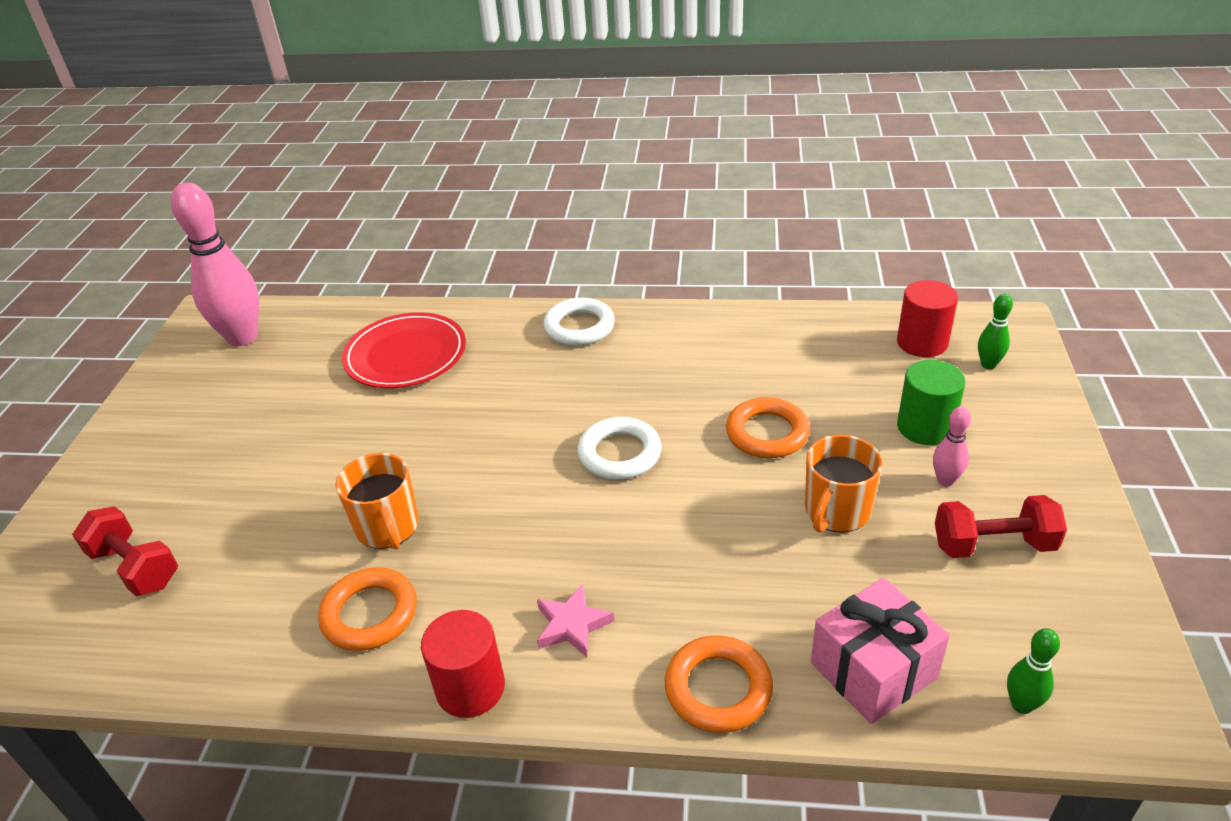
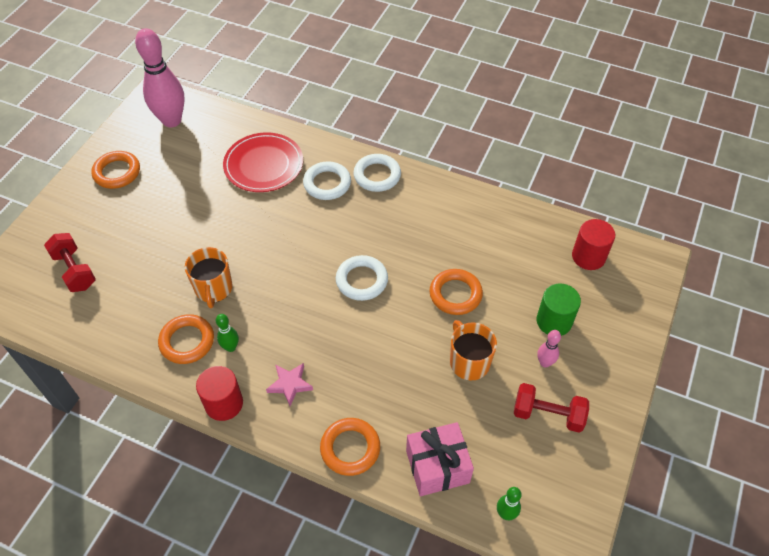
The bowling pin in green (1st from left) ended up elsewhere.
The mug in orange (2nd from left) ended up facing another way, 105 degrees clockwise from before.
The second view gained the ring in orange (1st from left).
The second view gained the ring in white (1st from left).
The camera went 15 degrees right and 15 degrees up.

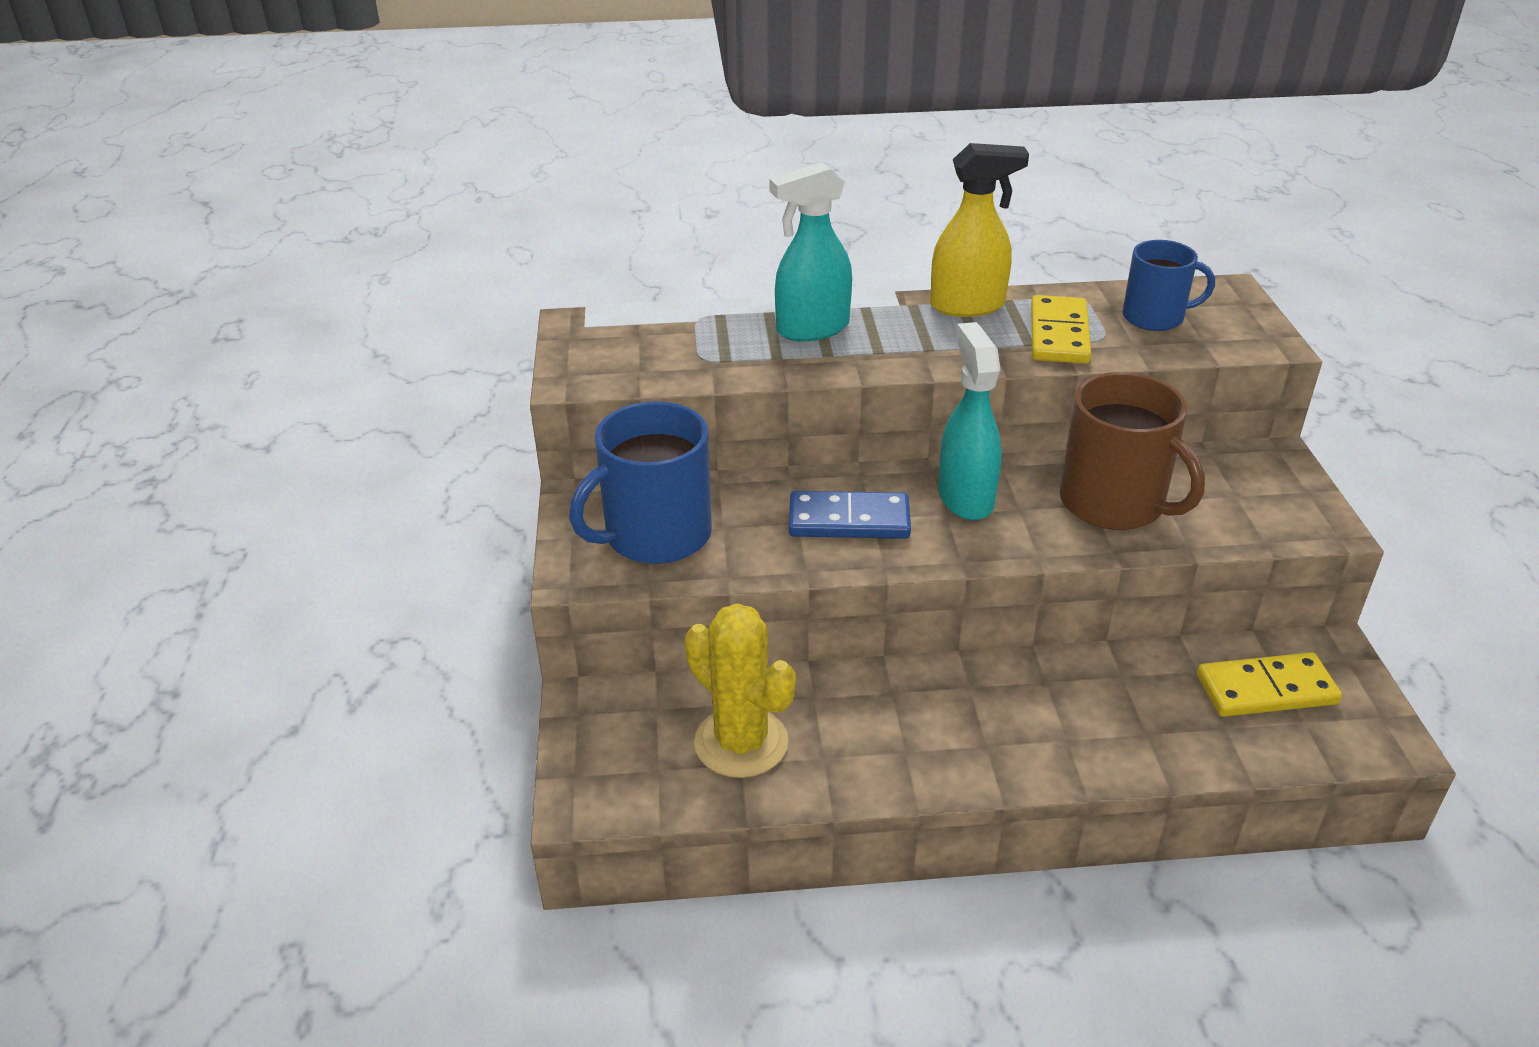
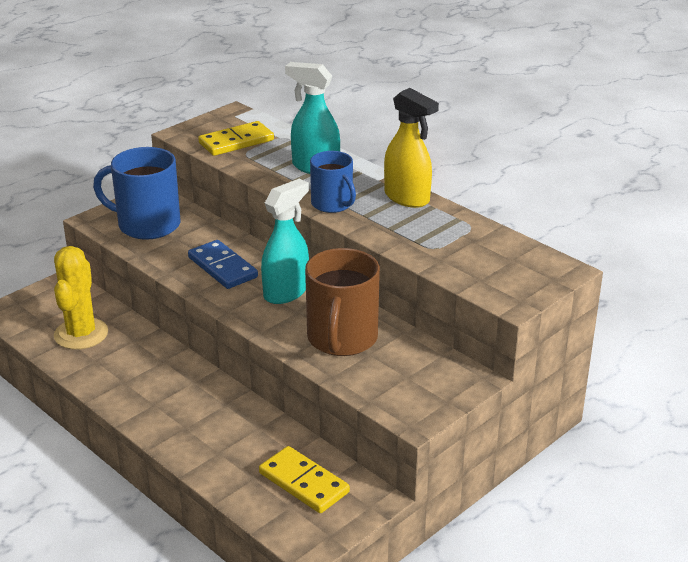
The mug in blue (2nd from left) ended up elsewhere.
The domino in yellow (1st from left) ended up elsewhere.
The camera went 50 degrees right and 5 degrees down.

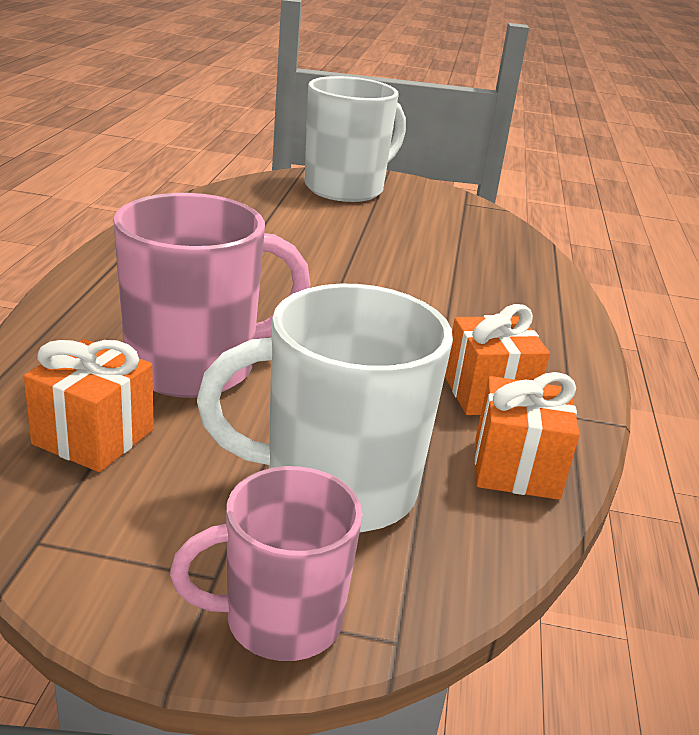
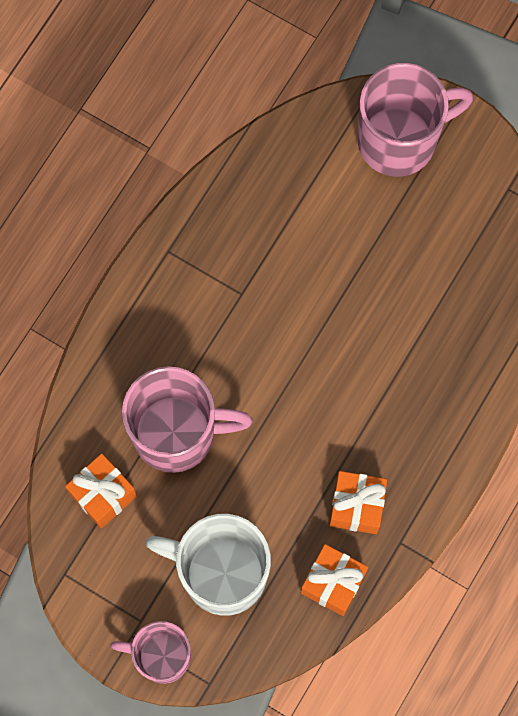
What was the mug in white (2nd from left) turned into the mug in pink (3rd from left).
The camera went 25 degrees right and 45 degrees up.

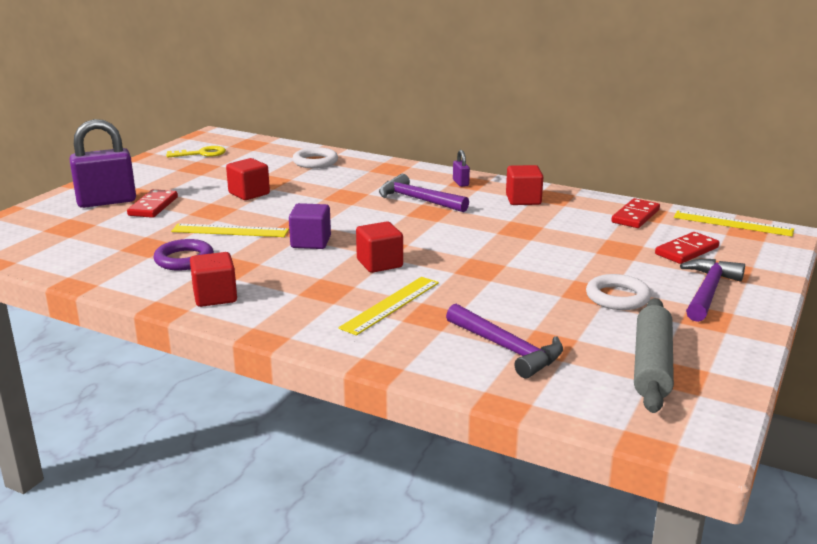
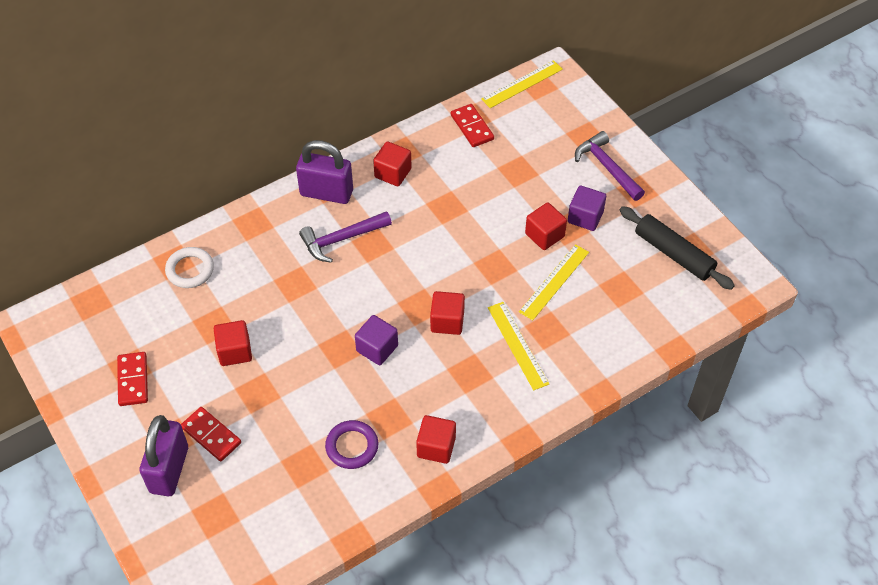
The second view lost the key in yellow.
The size of the padlock in purple (2nd from left) changed by a factor of 2.33.
The ruler in yellow (1st from left in the first image) ended up elsewhere.
The domino in red (3rd from left in the first image) ended up elsewhere.
Where the ring in white (2nd from left) stood, the cube in purple (2nd from left) came to stand.
What was the rolling pin in grey turned into the rolling pin in black.
The second view lost the hammer in purple (2nd from left).
The second view gained the cube in red (5th from left).
The camera went 60 degrees left and 30 degrees up.

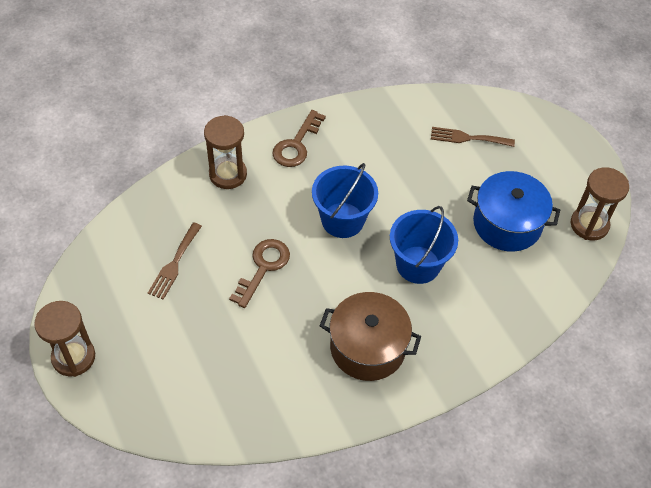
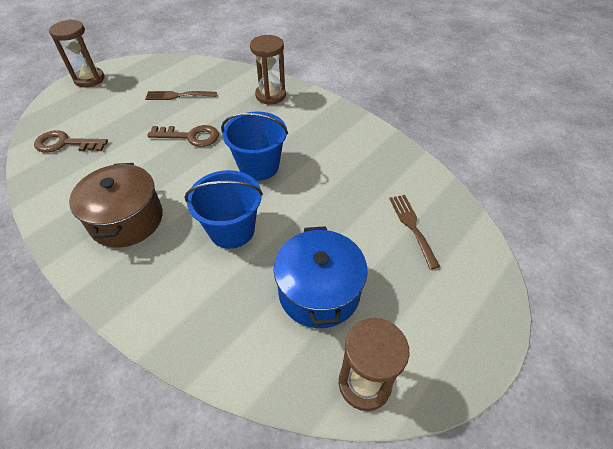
The key in brown (2nd from left in the first image) ended up elsewhere.
The camera went 70 degrees right and 5 degrees down.

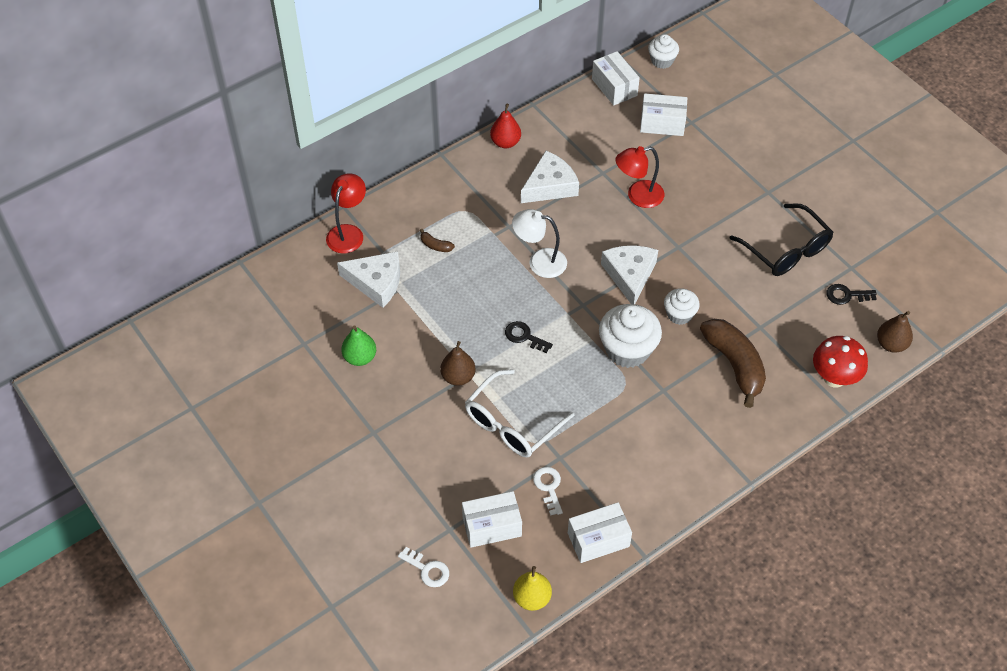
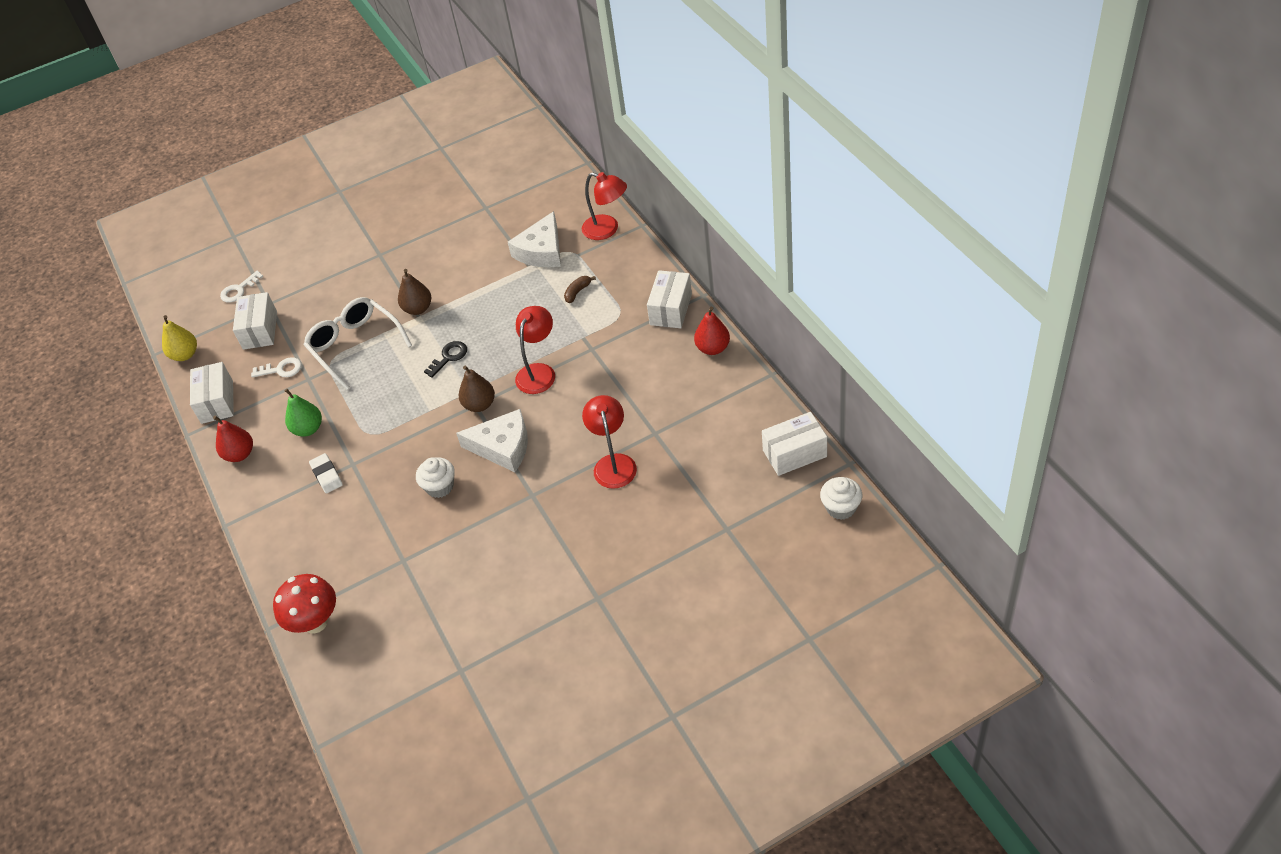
The box in white (4th from left in the first image) ended up elsewhere.
The second view lost the cheese in white (2nd from left).
The second view lost the glasses in black.
What was the lamp in white turned into the lamp in red (1st from left).
The second view lost the key in black (2nd from left).
The second view lost the cupcake in white (1st from left).
The pear in brown (2nd from left) ended up elsewhere.
The second view lost the banana in brown (2nd from left).
The pear in green ended up elsewhere.
The second view gained the pear in red (1st from left).
The second view gained the eraser in white.
The camera went 105 degrees right and 5 degrees down.

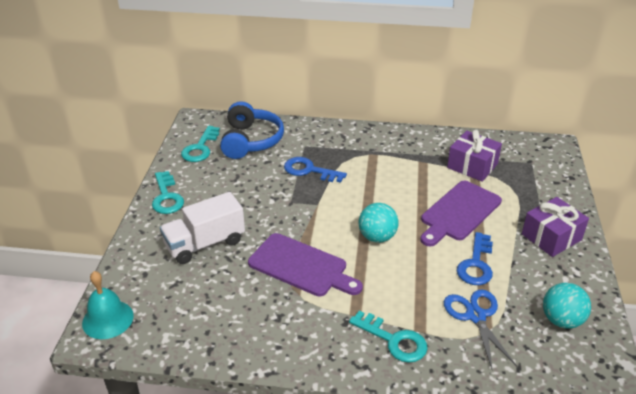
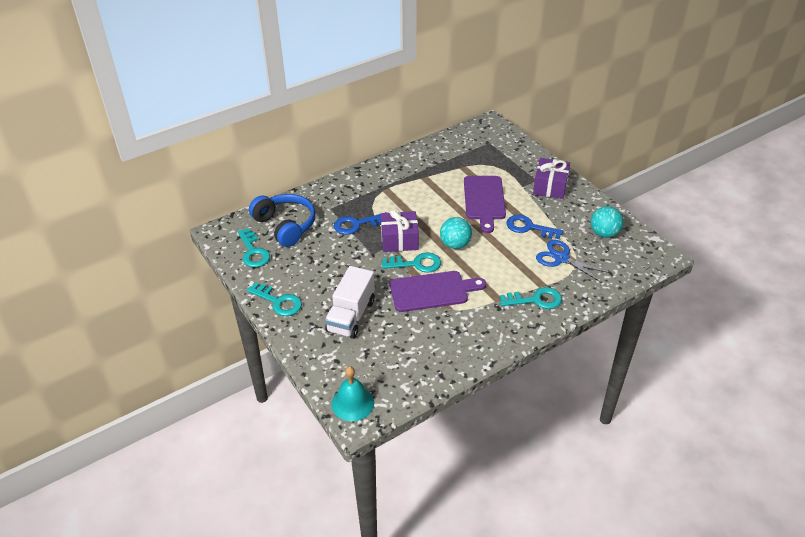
The gift in purple (1st from left) ended up elsewhere.
The key in blue (2nd from left) ended up facing another way, 135 degrees clockwise from before.
The second view gained the key in turquoise (3rd from left).
The camera went 40 degrees left and 5 degrees up.

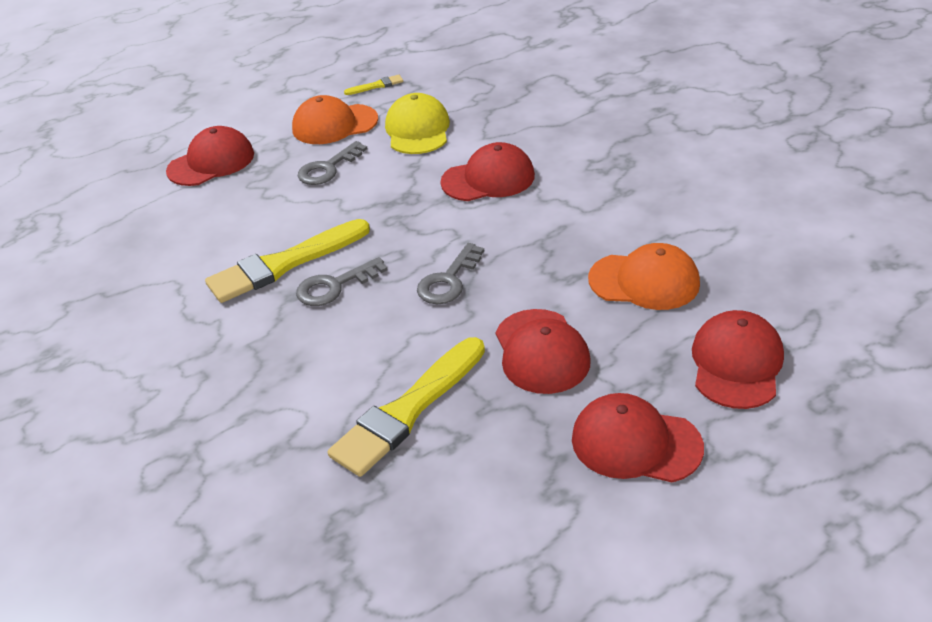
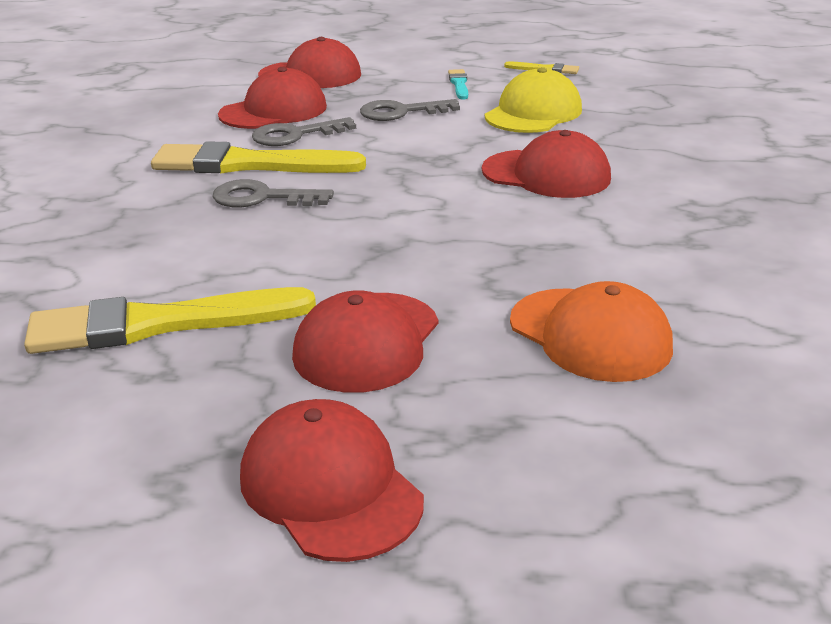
Where the cap in orange (1st from left) stood, the brush in turquoise came to stand.
The key in grey (3rd from left in the first image) ended up elsewhere.
The cap in red (5th from left in the first image) ended up elsewhere.
The camera went 35 degrees right and 10 degrees down.

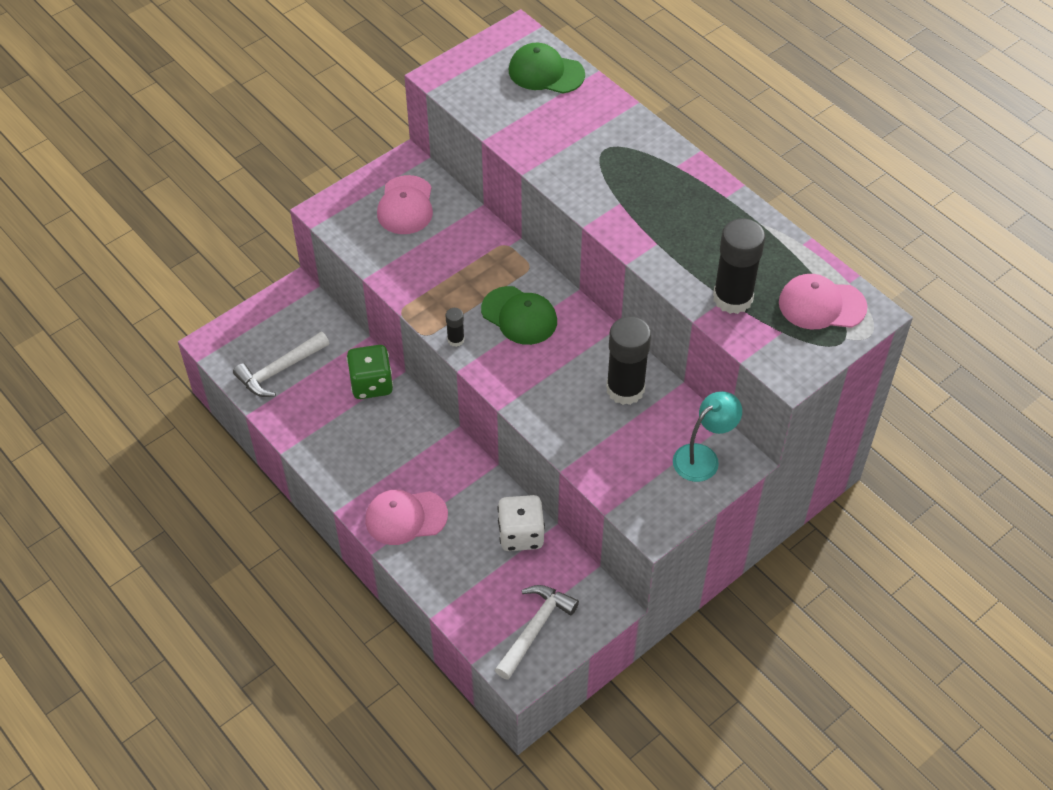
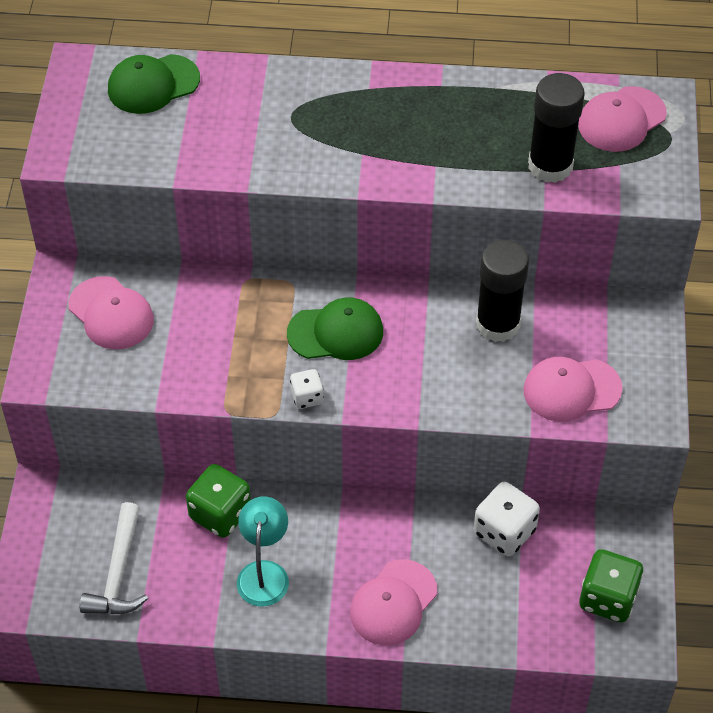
Where the glue stick in black (1st from left) stood, the dice in white (1st from left) came to stand.
The lamp in turquoise ended up elsewhere.
Where the hammer in white (2nd from left) stood, the dice in green (2nd from left) came to stand.
The second view gained the cap in pink (3rd from left).
The camera went 45 degrees left and 0 degrees up.

